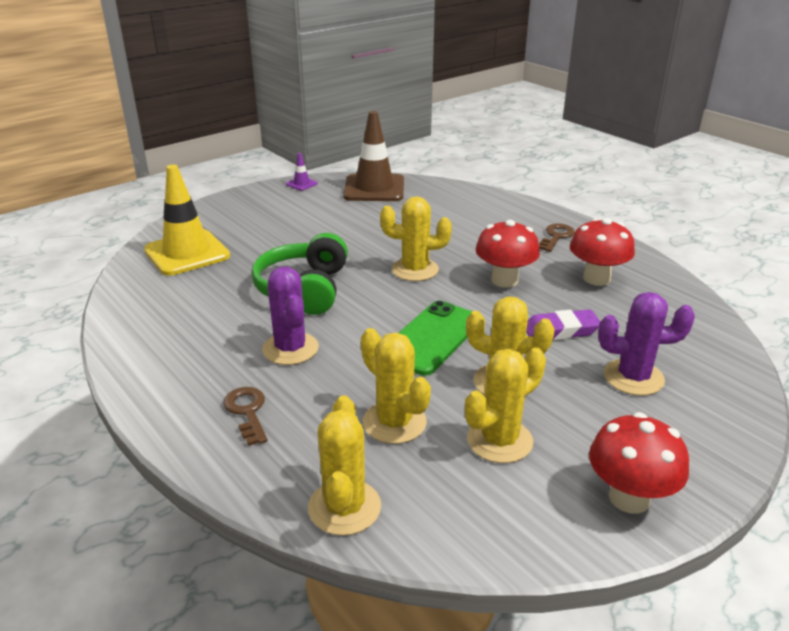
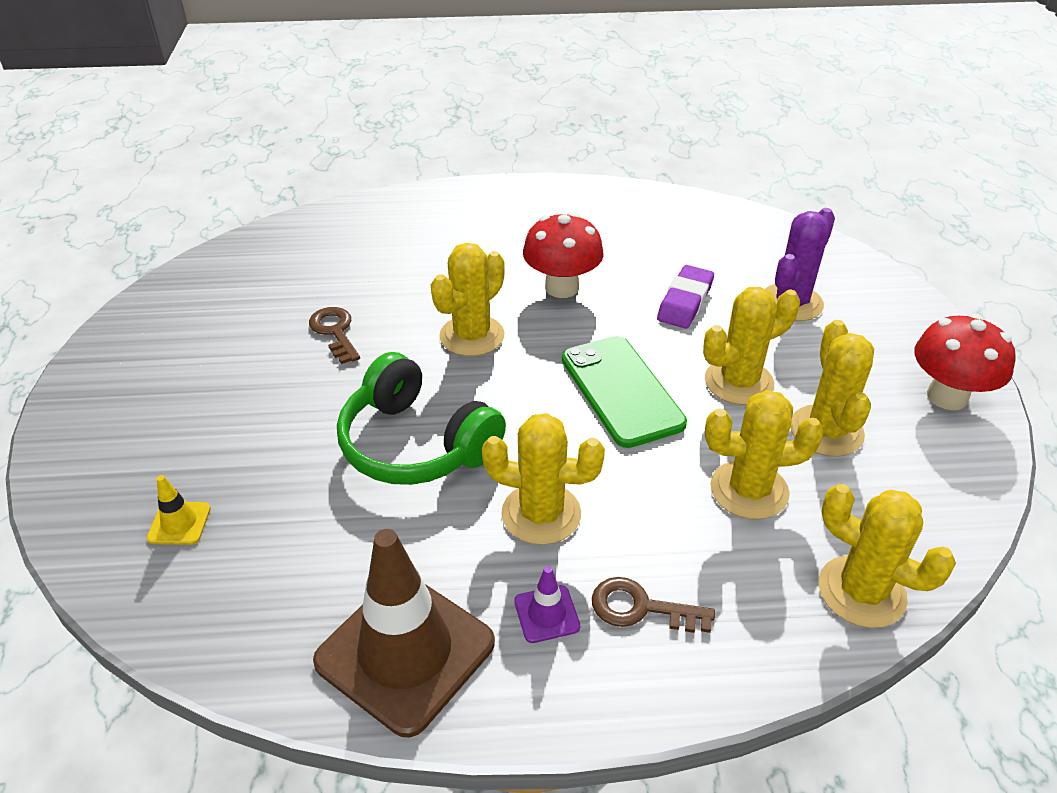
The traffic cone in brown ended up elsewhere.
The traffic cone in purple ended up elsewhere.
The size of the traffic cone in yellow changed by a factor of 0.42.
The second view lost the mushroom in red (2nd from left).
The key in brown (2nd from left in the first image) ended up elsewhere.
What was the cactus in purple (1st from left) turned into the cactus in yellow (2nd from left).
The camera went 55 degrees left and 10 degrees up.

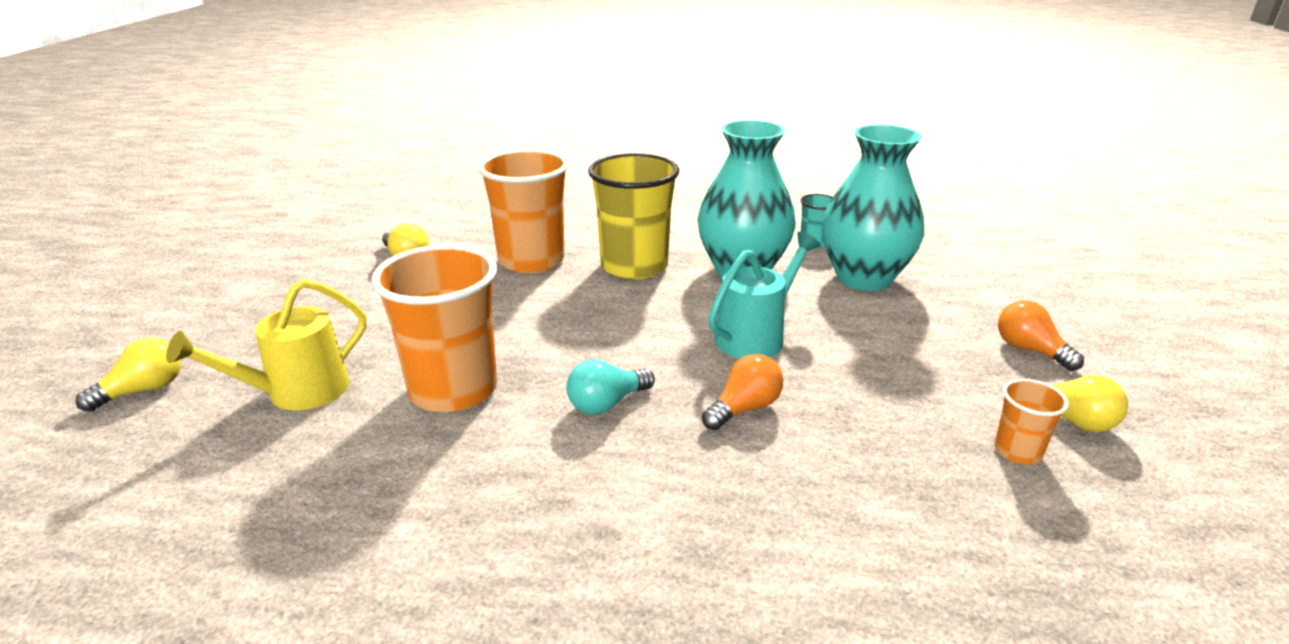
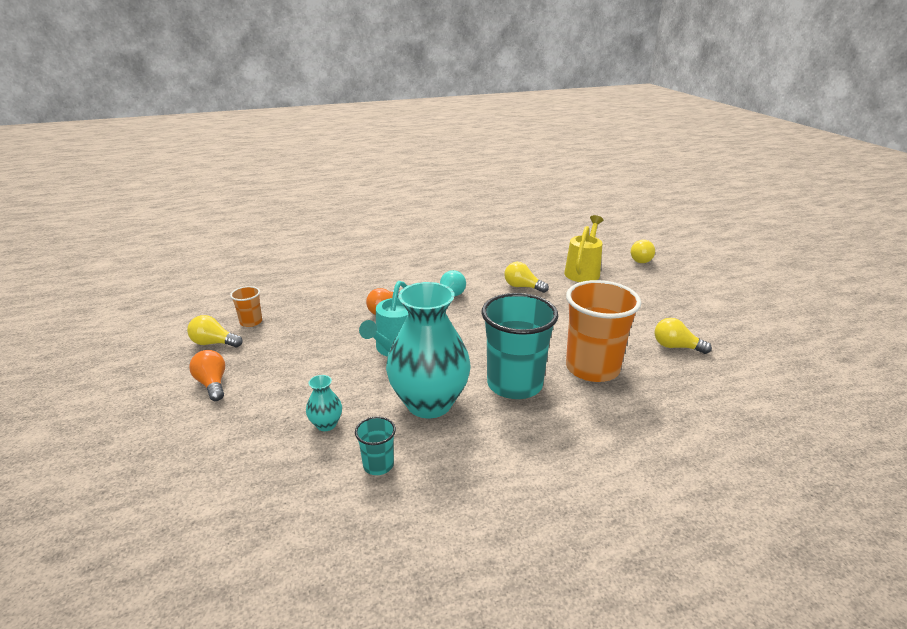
The size of the vase in turquoise (2nd from left in the first image) changed by a factor of 0.41.
What was the cup in yellow turned into the cup in turquoise (2nd from left).
Where the cup in orange (1st from left) stood, the light bulb in yellow (2nd from left) came to stand.
The light bulb in orange (2nd from left in the first image) ended up facing another way, 150 degrees counterclockwise from before.
The camera went 155 degrees right and 0 degrees up.

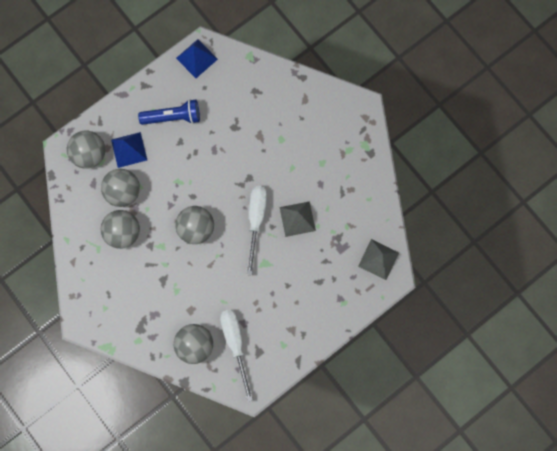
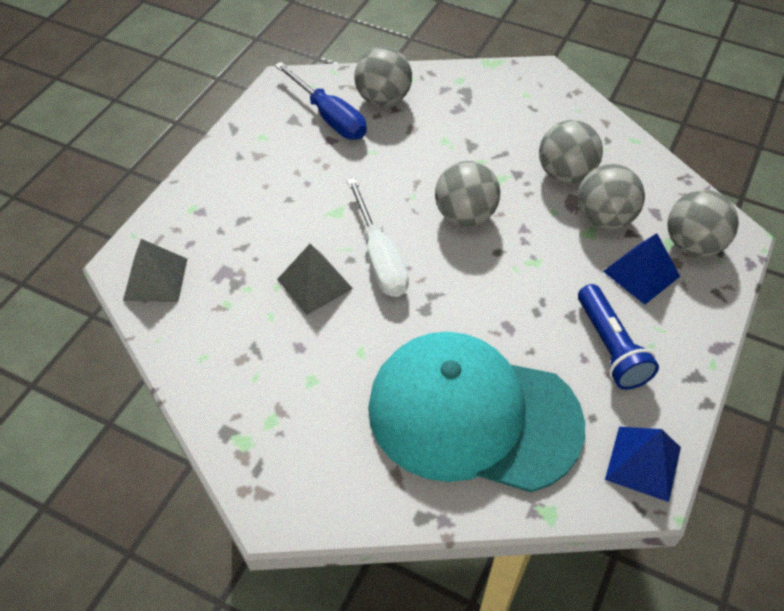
The flashlight in blue ended up facing another way, 75 degrees counterclockwise from before.
What was the screwdriver in white (1st from left) turned into the screwdriver in blue.
The second view gained the cap in turquoise.
The camera went 155 degrees right and 25 degrees down.

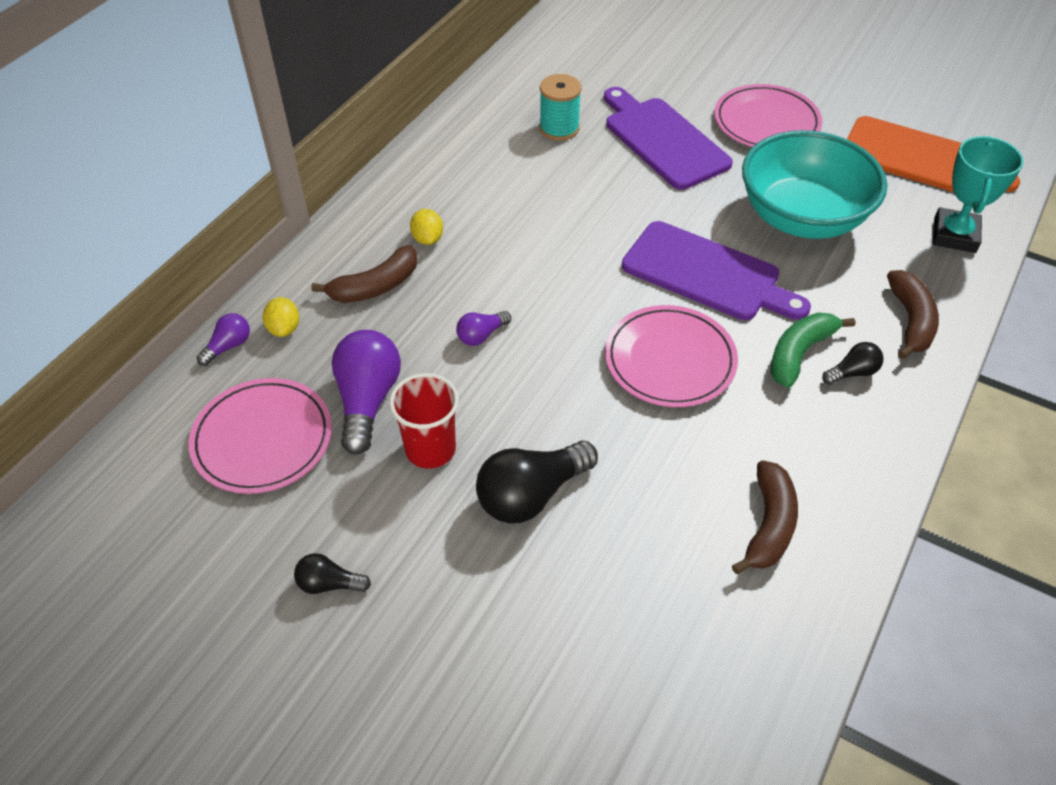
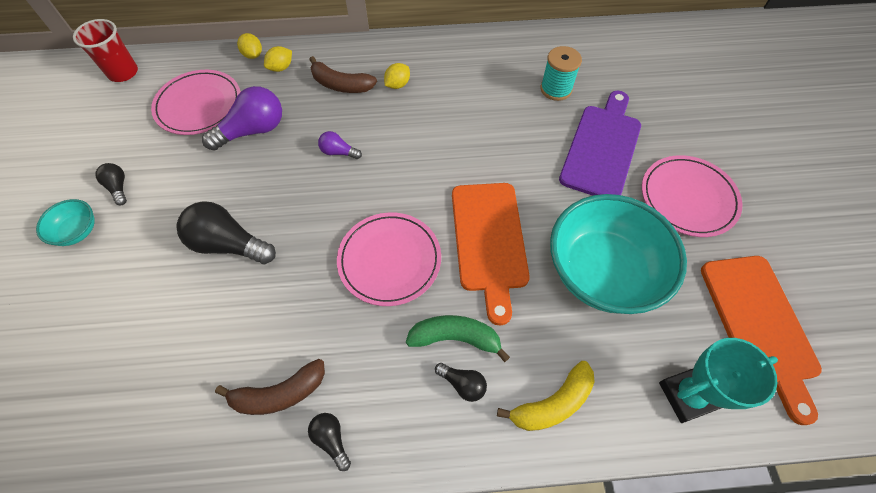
What was the cutting board in purple (2nd from left) turned into the cutting board in orange (1st from left).
What was the banana in brown (3rd from left) turned into the banana in yellow.
Where the light bulb in purple (1st from left) stood, the lemon in yellow (1st from left) came to stand.
The cup in red ended up elsewhere.
The second view gained the bowl in turquoise (1st from left).
The second view gained the light bulb in black (3rd from left).
The camera went 55 degrees right and 10 degrees up.

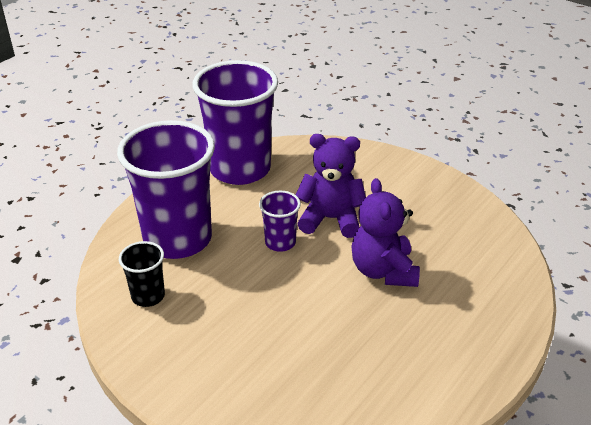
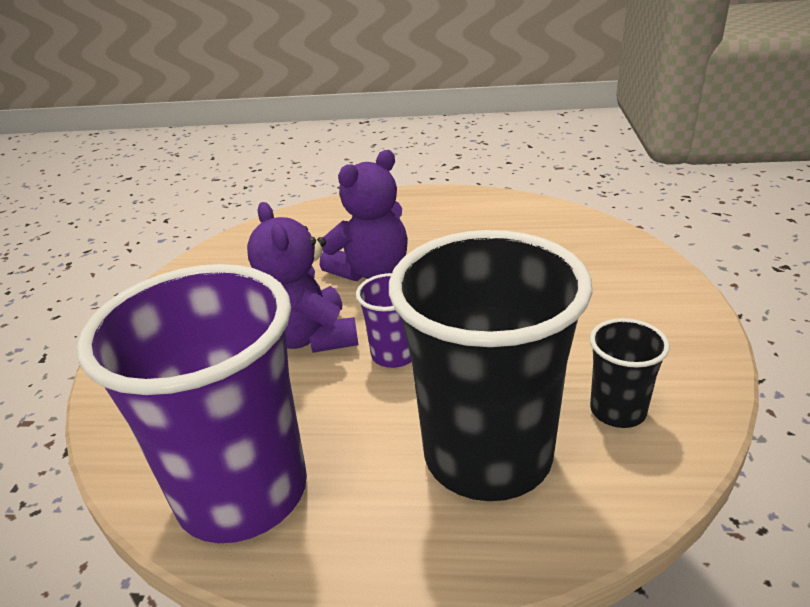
What was the cup in purple (1st from left) turned into the cup in black (1st from left).
The camera went 120 degrees left and 5 degrees down.

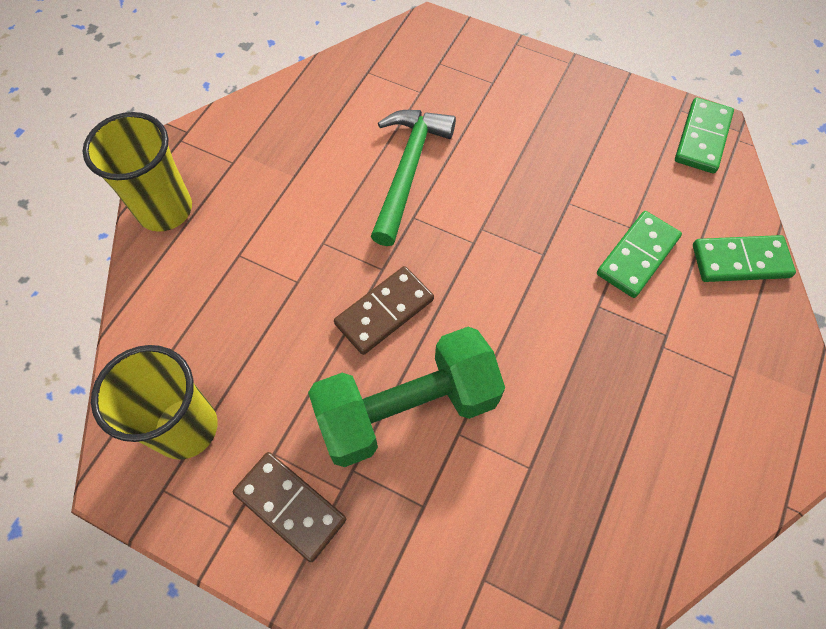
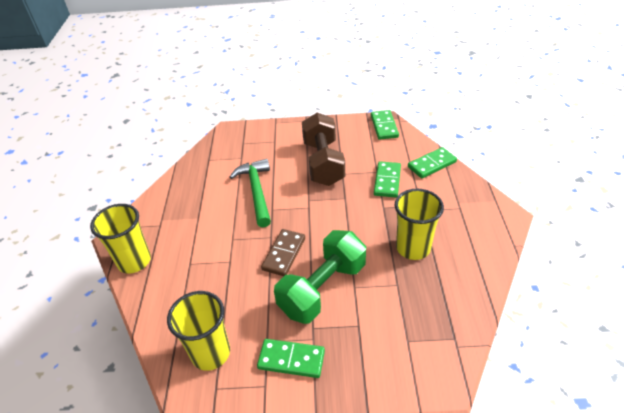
What was the domino in brown (1st from left) turned into the domino in green (1st from left).
The second view gained the dumbbell in brown.
The second view gained the cup in yellow (3rd from left).
The camera went 25 degrees left and 20 degrees down.

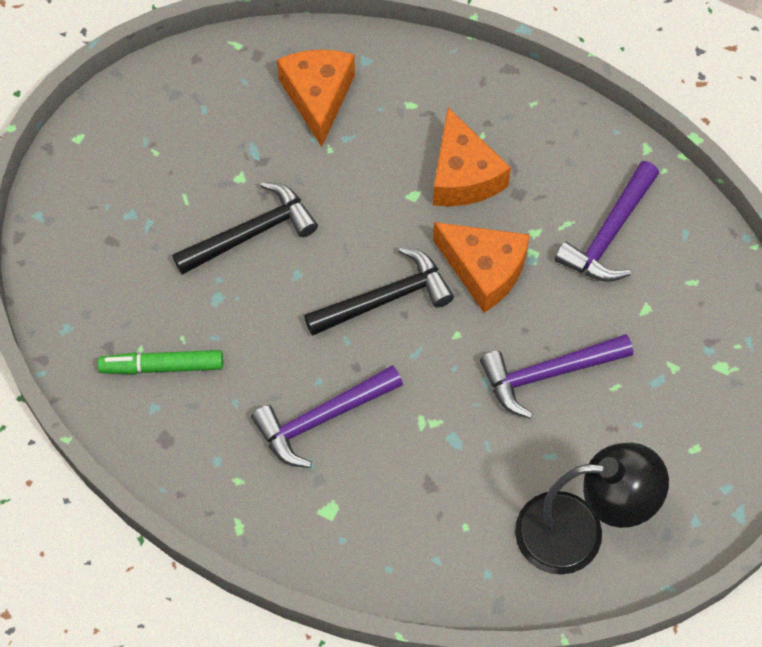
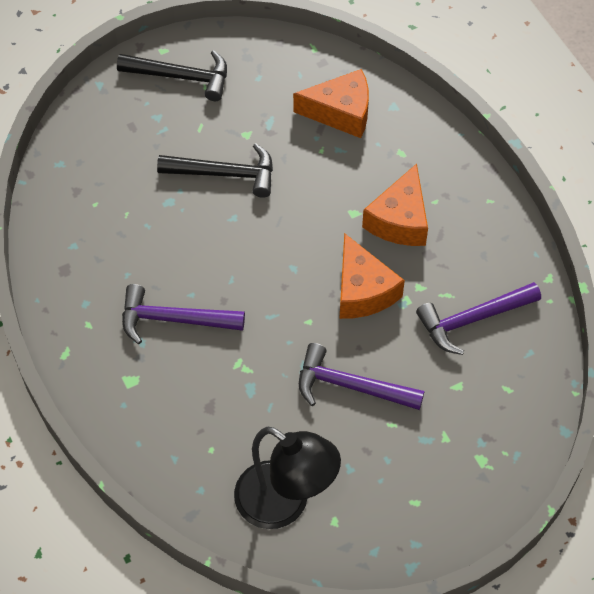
The cheese in orange (1st from left) ended up facing another way, 60 degrees clockwise from before.
The hammer in black (2nd from left in the first image) ended up elsewhere.
The second view lost the marker in green.
The camera went 35 degrees right and 5 degrees down.

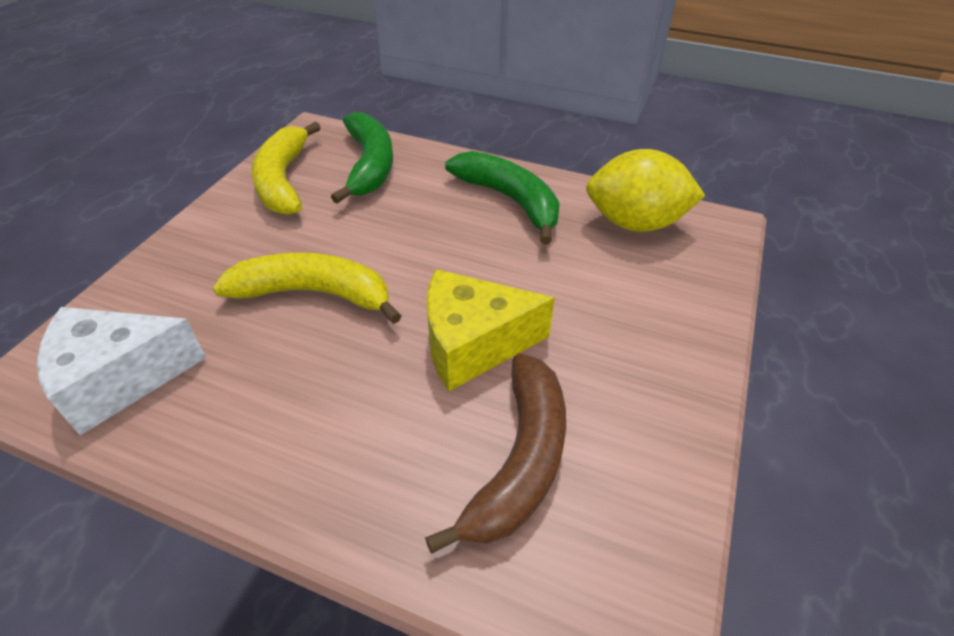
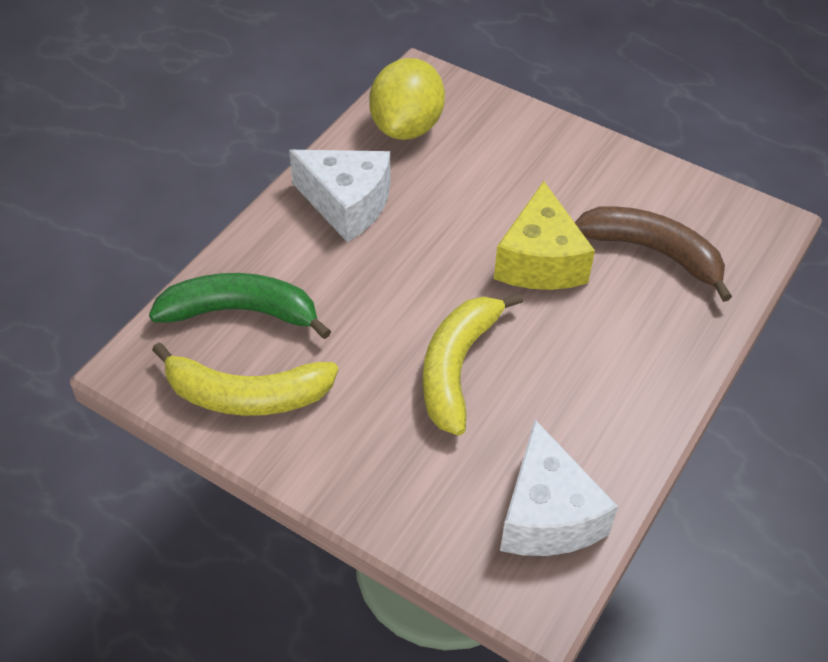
Where the banana in green (2nd from left) stood, the cheese in white (1st from left) came to stand.
The camera went 80 degrees left and 5 degrees up.

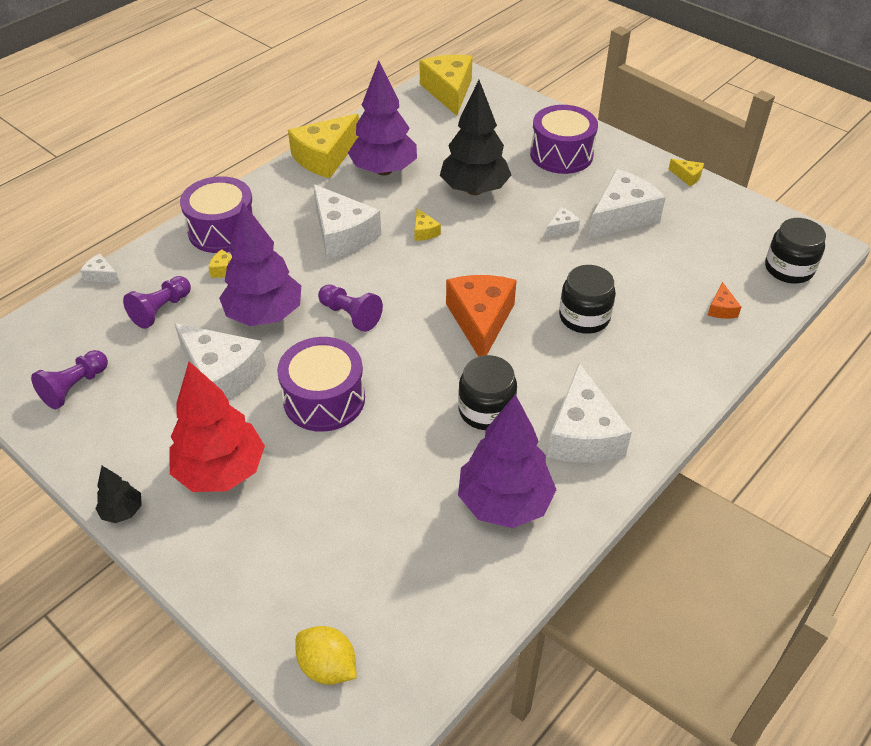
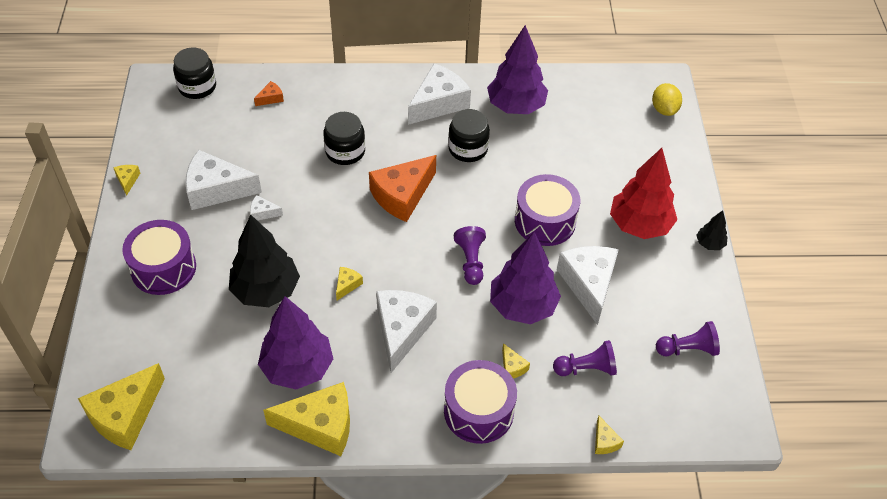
What was the cheese in white (1st from left) turned into the cheese in yellow (6th from left).
The camera went 135 degrees left and 5 degrees up.

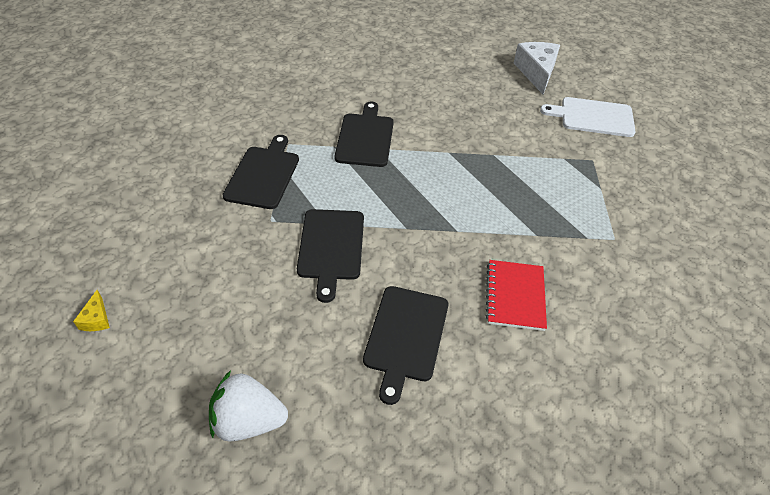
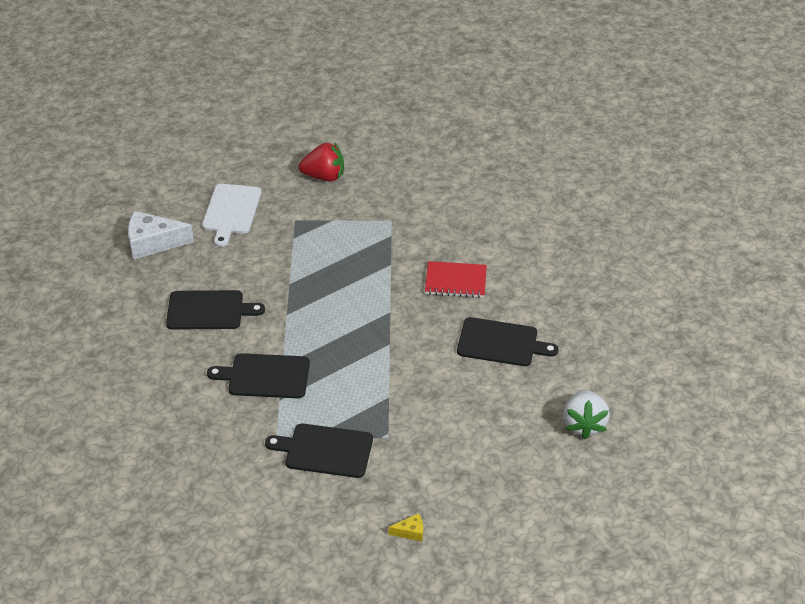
The cutting board in black (2nd from left in the first image) ended up elsewhere.
The cheese in yellow ended up elsewhere.
The second view gained the strawberry in red.
The camera went 90 degrees left and 5 degrees down.

